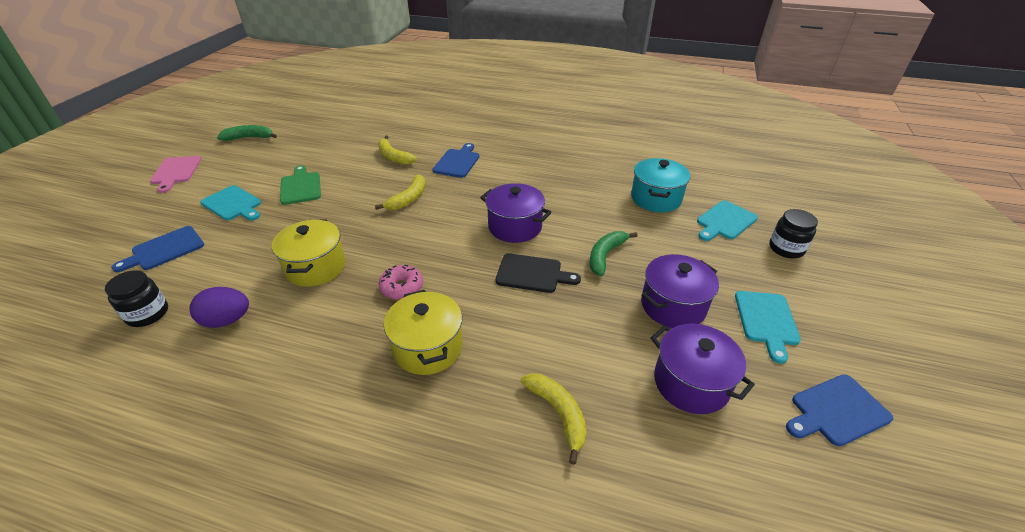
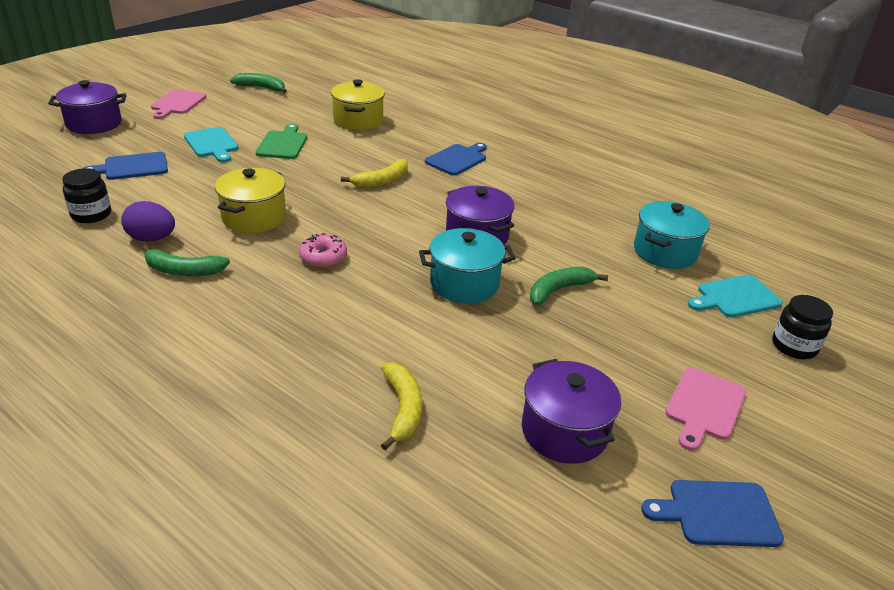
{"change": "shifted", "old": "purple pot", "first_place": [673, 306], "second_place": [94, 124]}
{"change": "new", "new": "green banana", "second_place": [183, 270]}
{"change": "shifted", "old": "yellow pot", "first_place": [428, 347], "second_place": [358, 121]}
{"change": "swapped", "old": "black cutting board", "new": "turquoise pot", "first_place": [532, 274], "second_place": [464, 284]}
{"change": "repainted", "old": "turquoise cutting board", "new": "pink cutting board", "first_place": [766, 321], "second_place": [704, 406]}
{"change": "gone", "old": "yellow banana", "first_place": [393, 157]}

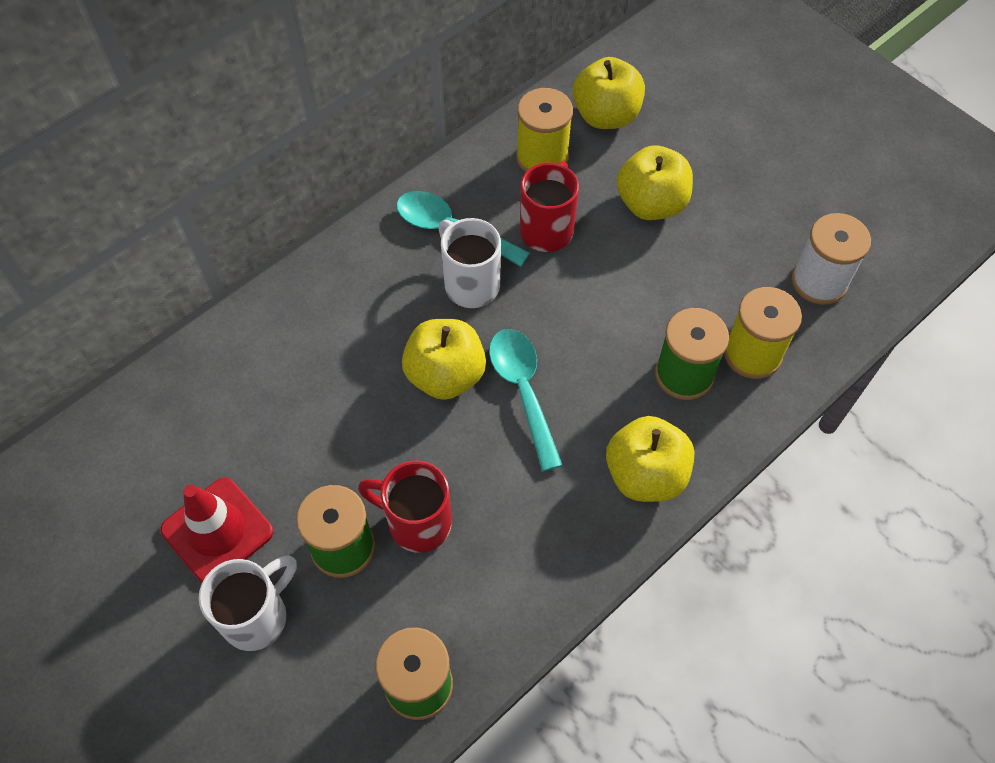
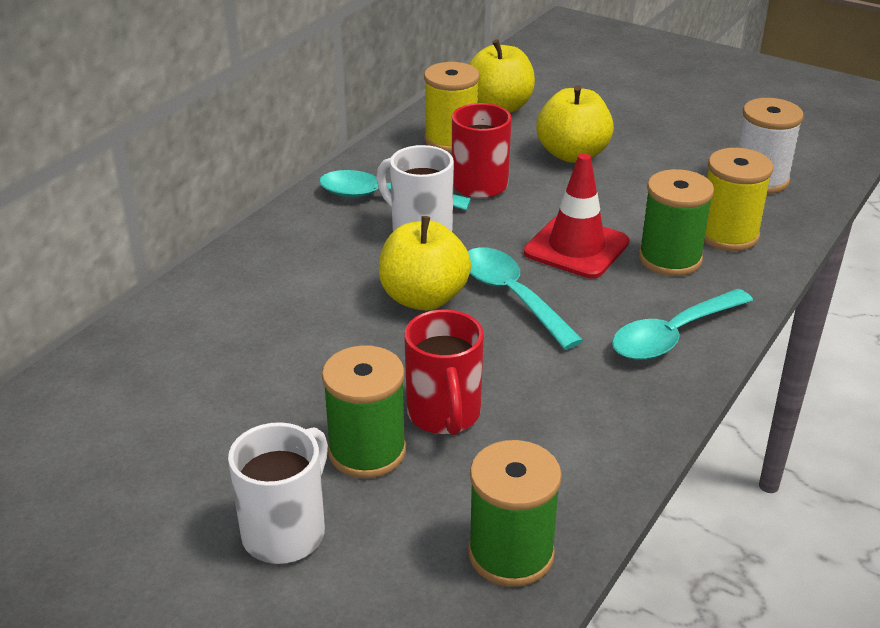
{"change": "rotated", "old": "red mug", "first_place": [416, 522], "second_place": [444, 415], "degrees": -105}
{"change": "shifted", "old": "red traffic cone", "first_place": [217, 531], "second_place": [576, 247]}
{"change": "swapped", "old": "yellow apple", "new": "turquoise spoon", "first_place": [645, 475], "second_place": [673, 335]}

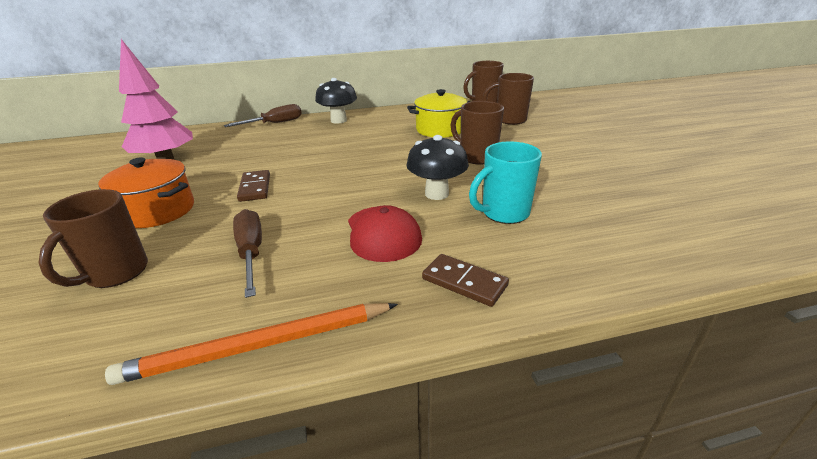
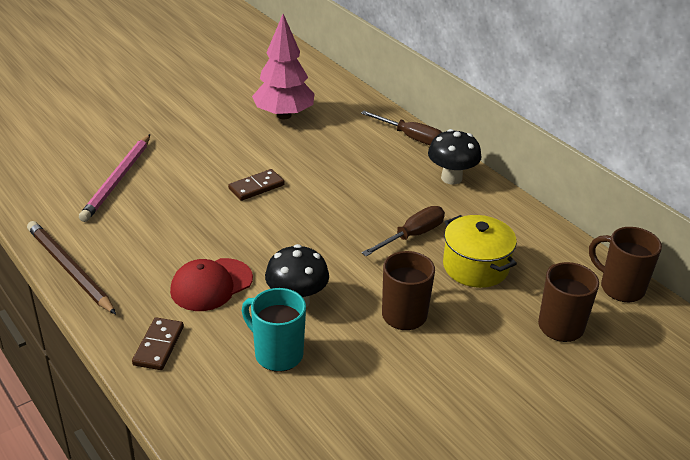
{"change": "repainted", "old": "orange pencil", "new": "brown pencil", "first_place": [259, 346], "second_place": [69, 269]}
{"change": "swapped", "old": "brown mug", "new": "pink pencil", "first_place": [115, 273], "second_place": [118, 180]}
{"change": "shifted", "old": "brown screwdriver", "first_place": [251, 252], "second_place": [412, 236]}
{"change": "gone", "old": "orange pot", "first_place": [158, 211]}

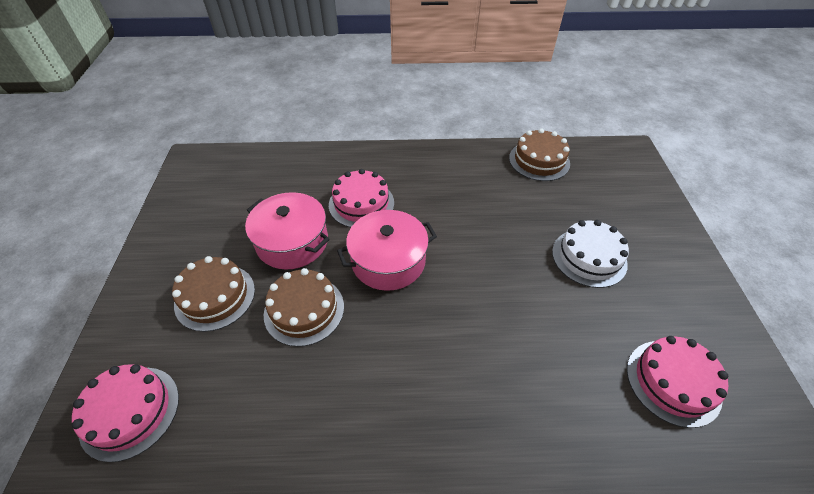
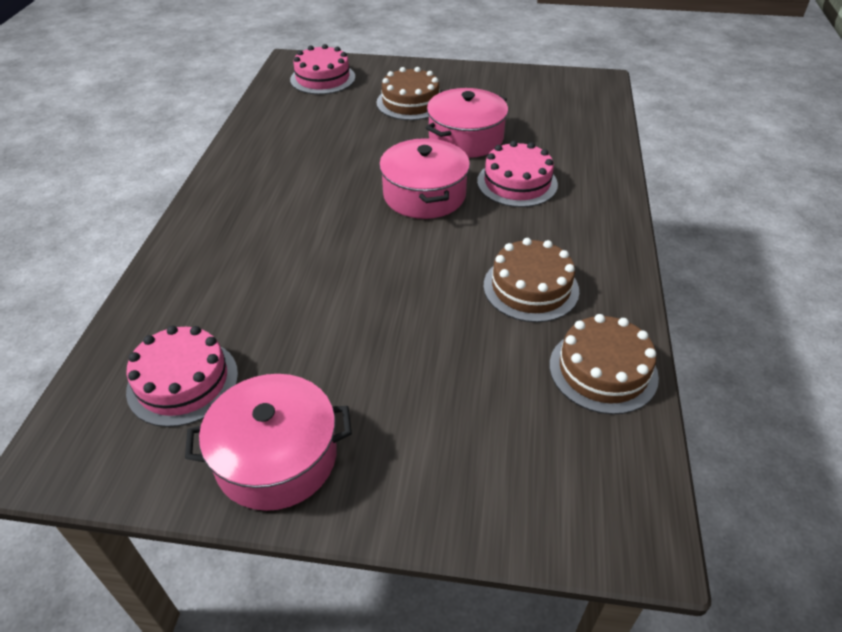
{"change": "new", "new": "pink pot", "second_place": [276, 457]}
{"change": "shifted", "old": "brown cake", "first_place": [304, 310], "second_place": [531, 288]}
{"change": "gone", "old": "white cake", "first_place": [589, 257]}

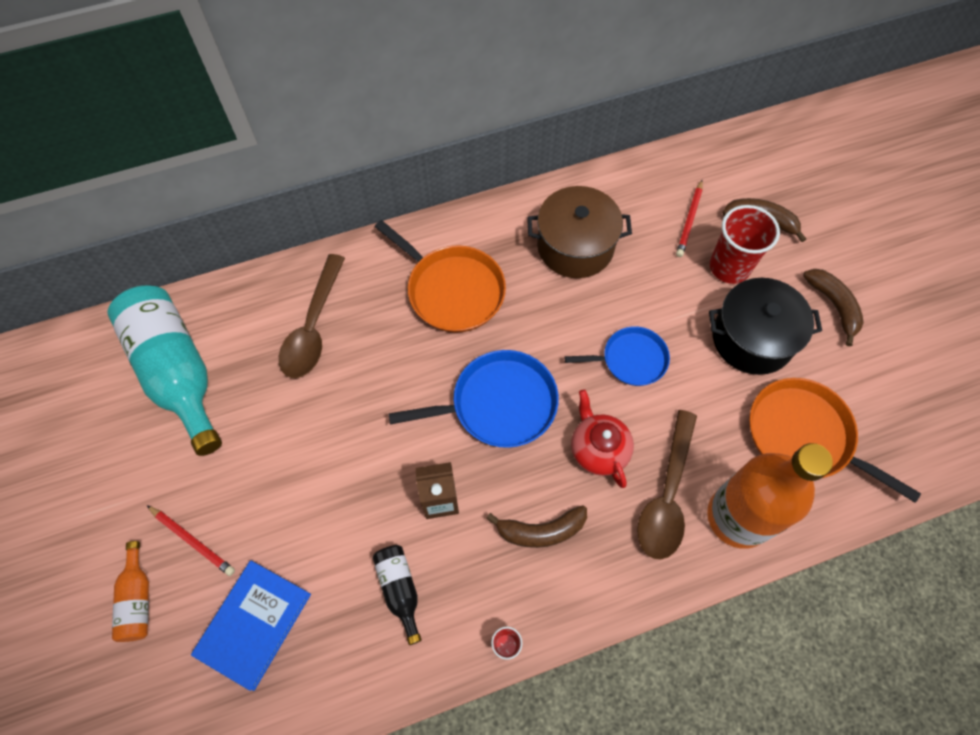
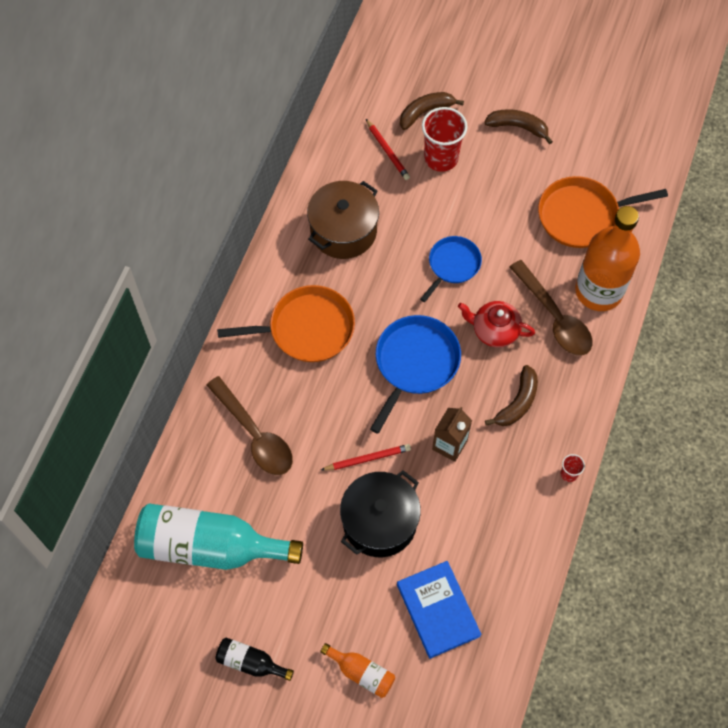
{"change": "shifted", "old": "black bottle", "first_place": [400, 590], "second_place": [250, 662]}
{"change": "shifted", "old": "red pencil", "first_place": [193, 541], "second_place": [367, 458]}
{"change": "shifted", "old": "black pot", "first_place": [752, 338], "second_place": [379, 522]}

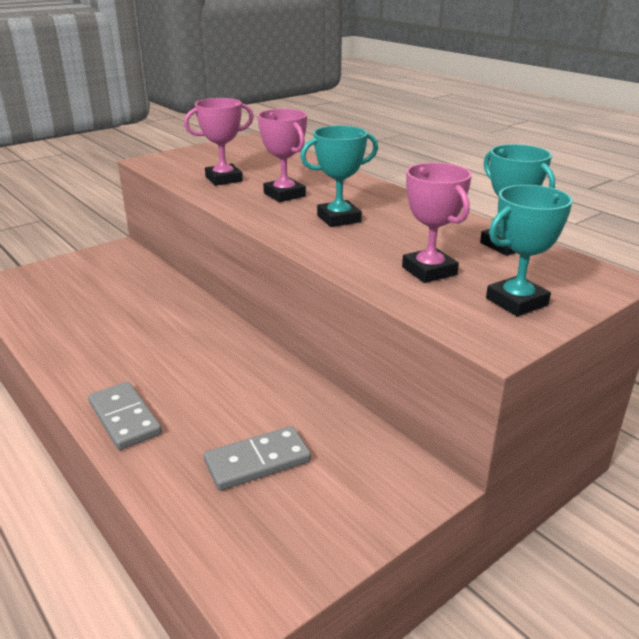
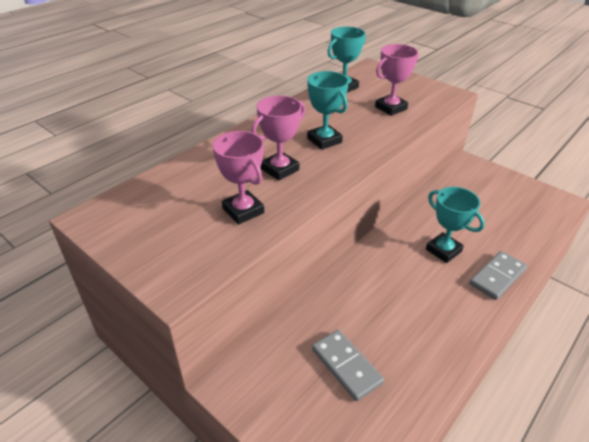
{"change": "shifted", "old": "grey domino", "first_place": [257, 461], "second_place": [346, 366]}
{"change": "shifted", "old": "turquoise trophy", "first_place": [516, 302], "second_place": [443, 250]}

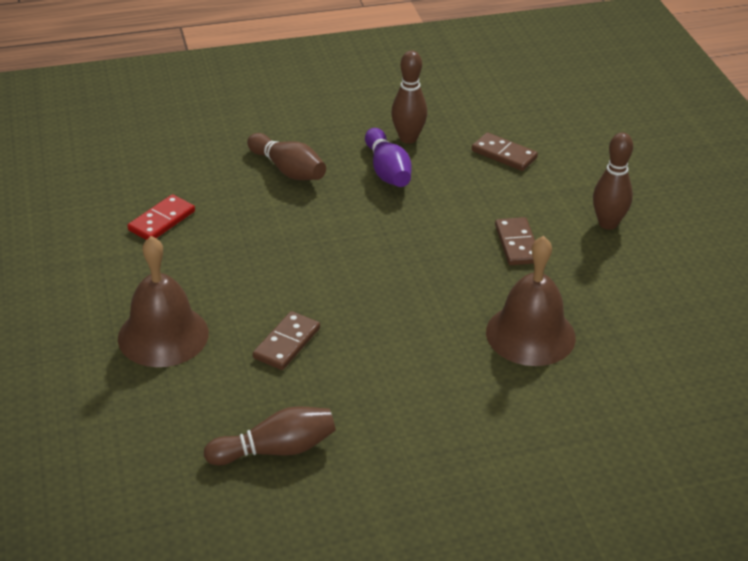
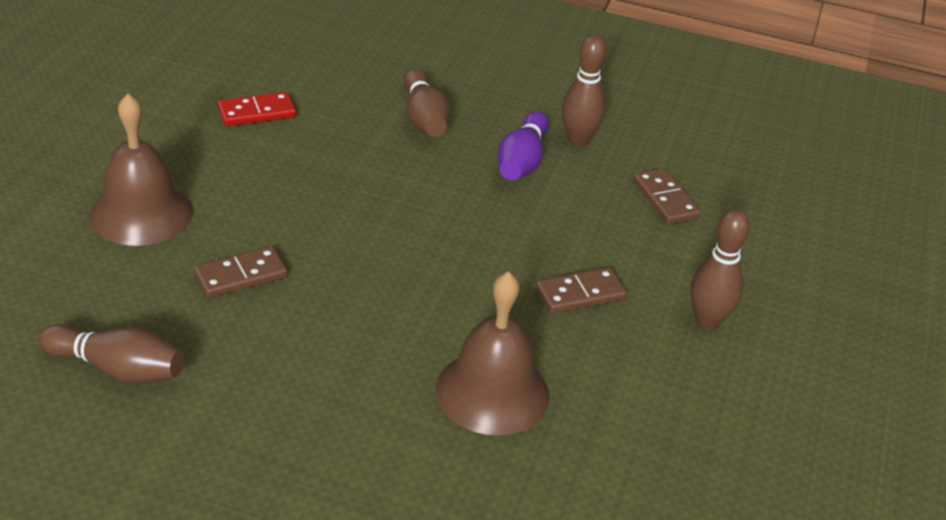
{"change": "rotated", "old": "brown domino", "first_place": [517, 244], "second_place": [580, 294], "degrees": 45}

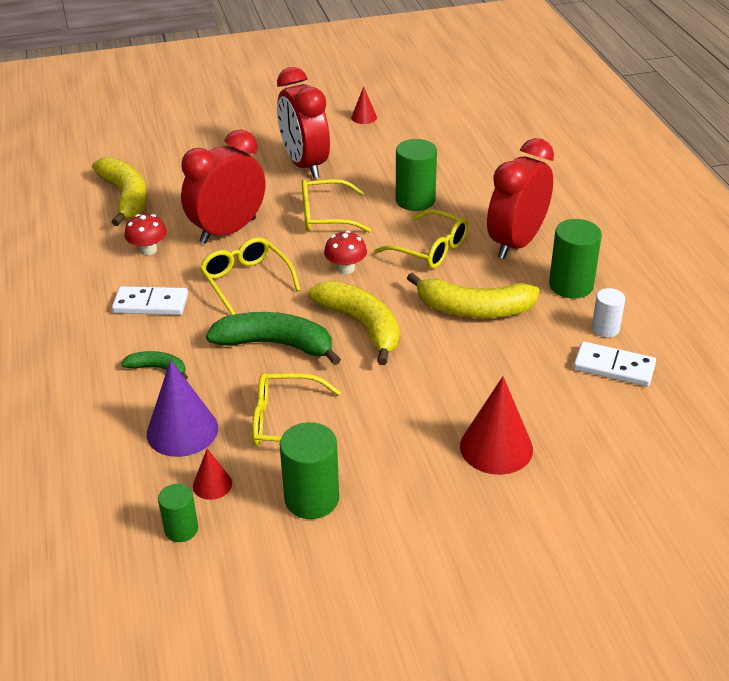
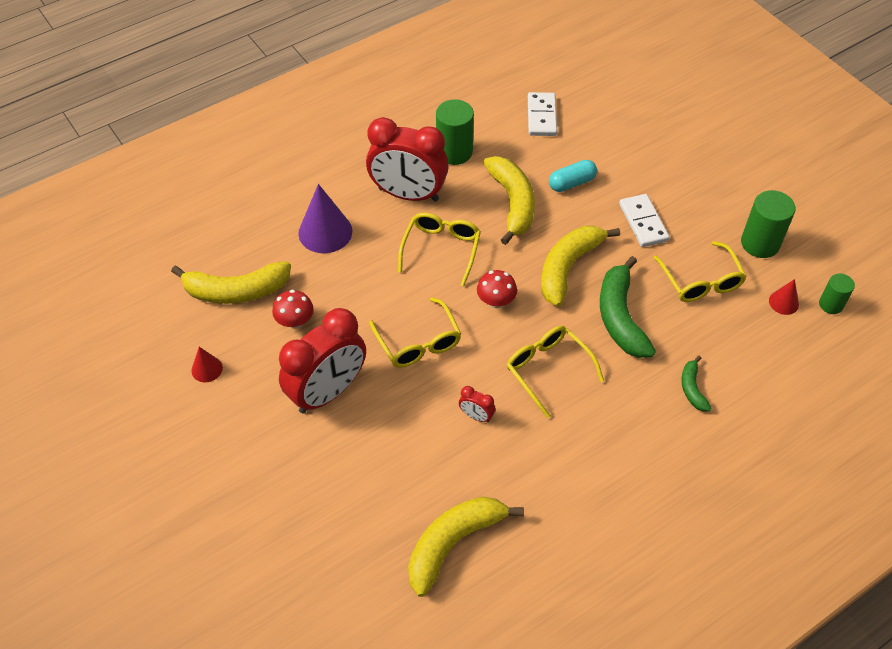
{"change": "new", "new": "yellow banana", "second_place": [236, 291]}
{"change": "shifted", "old": "red mushroom", "first_place": [148, 250], "second_place": [295, 321]}
{"change": "shifted", "old": "purple cone", "first_place": [182, 430], "second_place": [325, 232]}
{"change": "scaled", "old": "red clock", "first_place": [228, 231], "second_place": [476, 416], "factor": 0.4}
{"change": "rotated", "old": "yellow glasses", "first_place": [246, 281], "second_place": [548, 370], "degrees": 105}
{"change": "new", "new": "turquoise capsule", "second_place": [571, 183]}
{"change": "shifted", "old": "white domino", "first_place": [151, 304], "second_place": [643, 222]}
{"change": "gone", "old": "green cylinder", "first_place": [415, 200]}
{"change": "gone", "old": "red cone", "first_place": [496, 447]}
{"change": "gone", "old": "white cylinder", "first_place": [605, 329]}

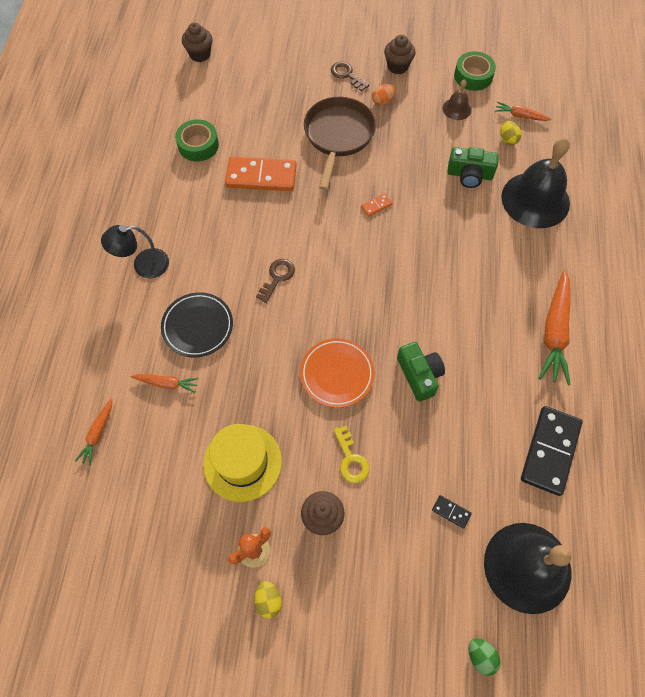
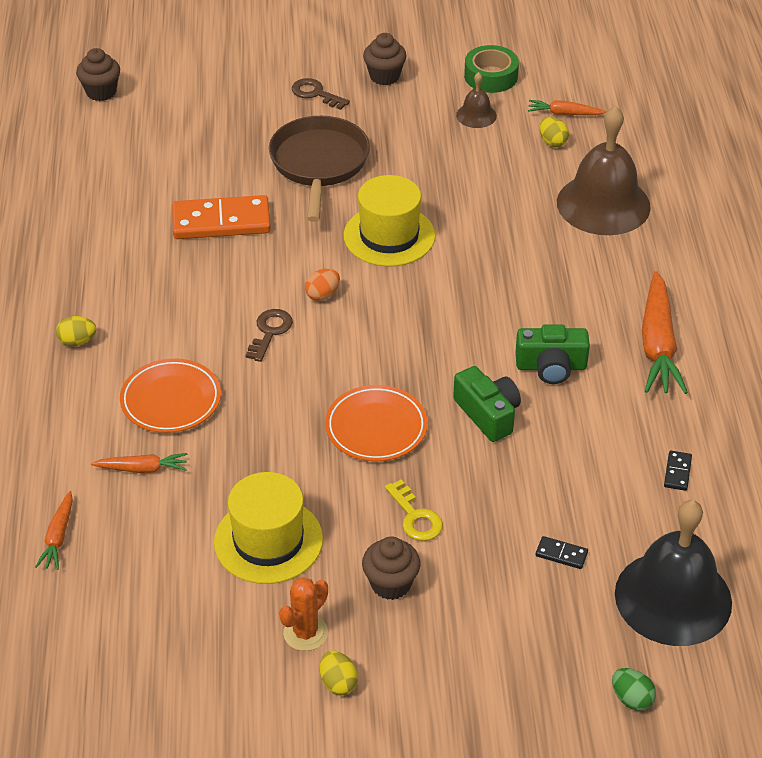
{"change": "swapped", "old": "black lamp", "new": "yellow egg", "first_place": [143, 265], "second_place": [77, 341]}
{"change": "repainted", "old": "black plate", "new": "orange plate", "first_place": [198, 326], "second_place": [171, 400]}
{"change": "shifted", "old": "orange egg", "first_place": [382, 101], "second_place": [322, 295]}
{"change": "swapped", "old": "orange domino", "new": "yellow hat", "first_place": [376, 205], "second_place": [389, 236]}
{"change": "shifted", "old": "green camera", "first_place": [469, 175], "second_place": [551, 366]}
{"change": "repainted", "old": "black bell", "new": "brown bell", "first_place": [535, 200], "second_place": [603, 204]}
{"change": "scaled", "old": "black domino", "first_place": [550, 451], "second_place": [677, 472], "factor": 0.42}
{"change": "gone", "old": "green tape", "first_place": [198, 145]}

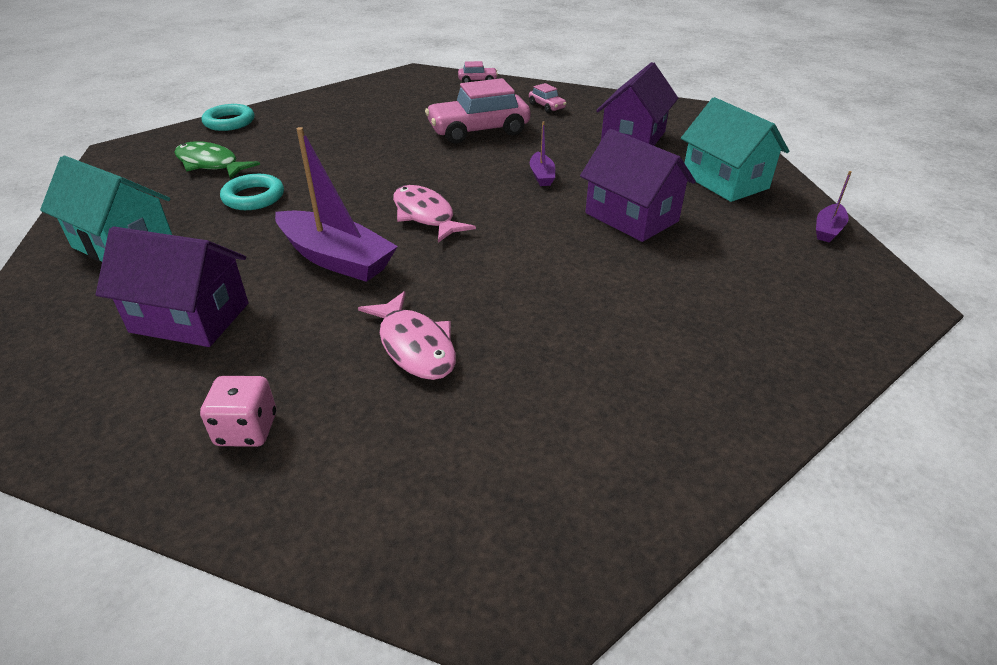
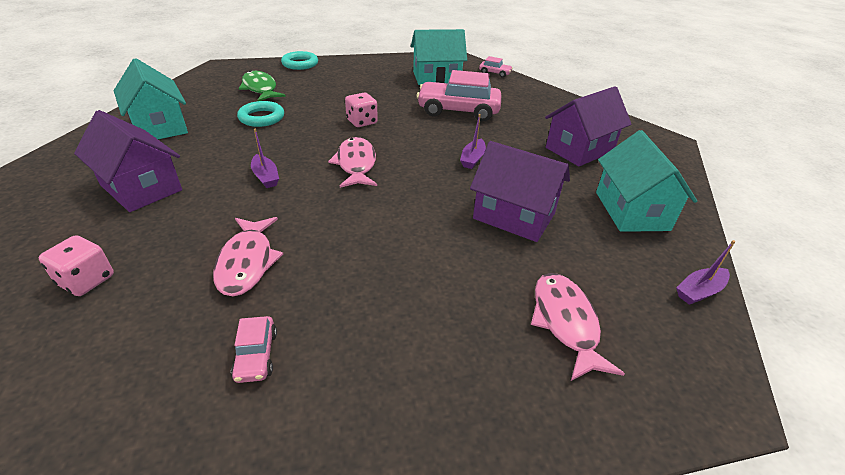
{"change": "shifted", "old": "pink car", "first_place": [547, 106], "second_place": [256, 355]}
{"change": "scaled", "old": "purple boat", "first_place": [336, 258], "second_place": [266, 177], "factor": 0.49}
{"change": "new", "new": "pink dice", "second_place": [362, 122]}
{"change": "new", "new": "turquoise house", "second_place": [436, 78]}
{"change": "rotated", "old": "purple house", "first_place": [631, 217], "second_place": [514, 216], "degrees": -45}
{"change": "new", "new": "pink fish", "second_place": [565, 322]}

